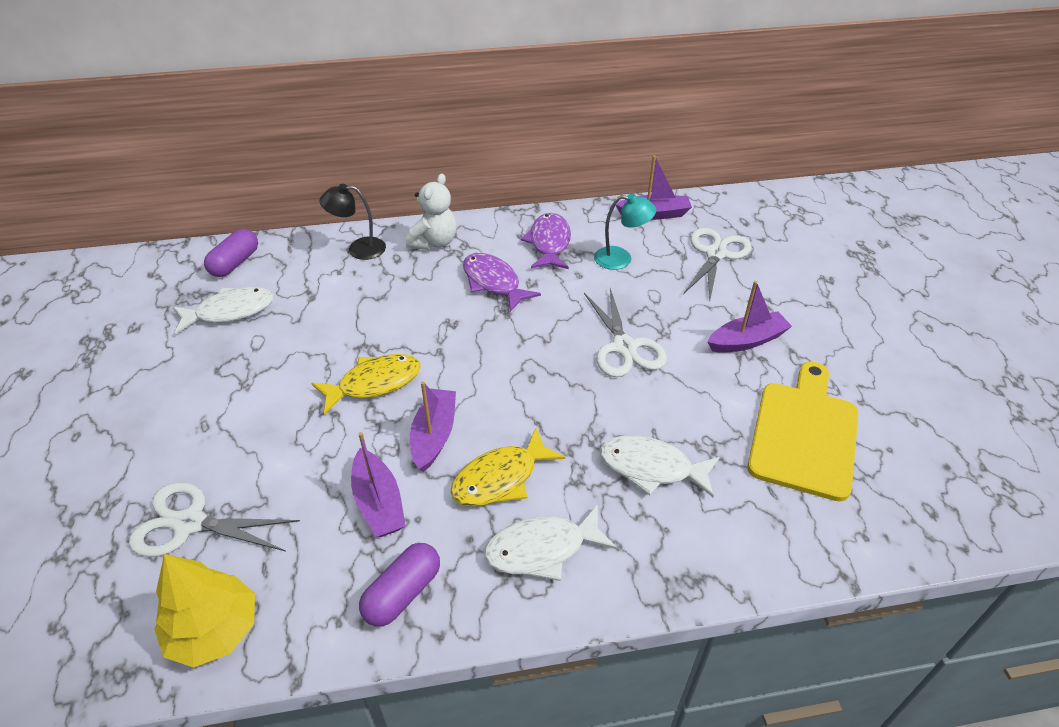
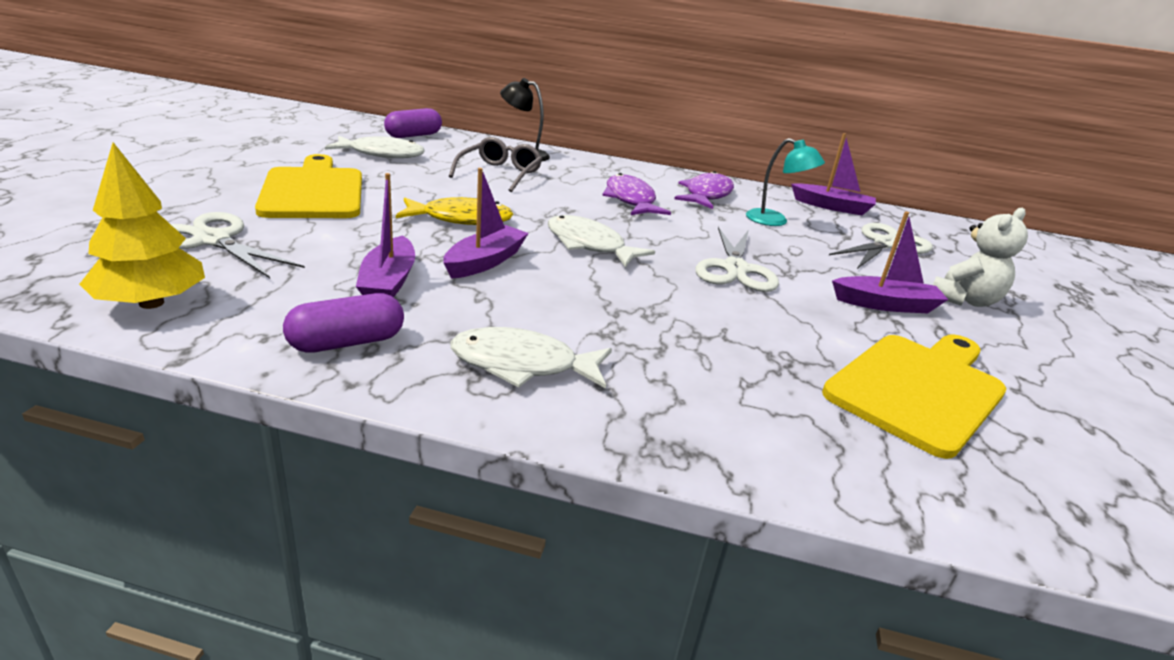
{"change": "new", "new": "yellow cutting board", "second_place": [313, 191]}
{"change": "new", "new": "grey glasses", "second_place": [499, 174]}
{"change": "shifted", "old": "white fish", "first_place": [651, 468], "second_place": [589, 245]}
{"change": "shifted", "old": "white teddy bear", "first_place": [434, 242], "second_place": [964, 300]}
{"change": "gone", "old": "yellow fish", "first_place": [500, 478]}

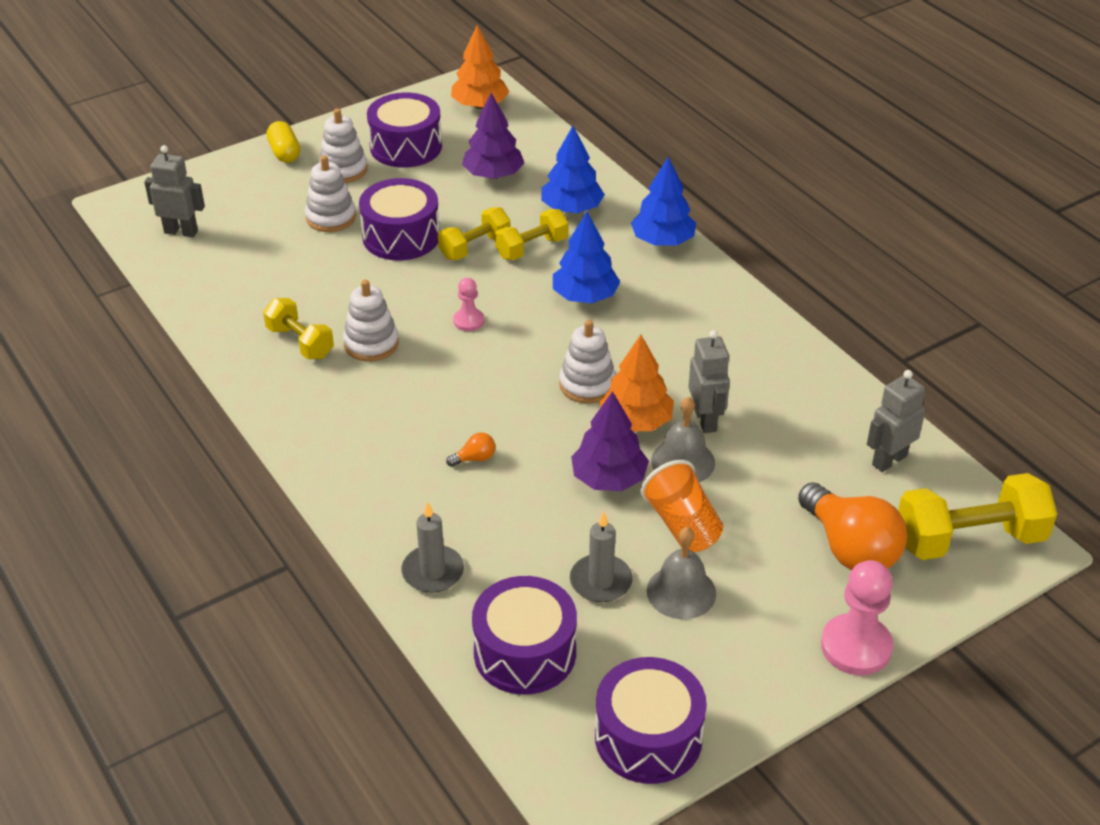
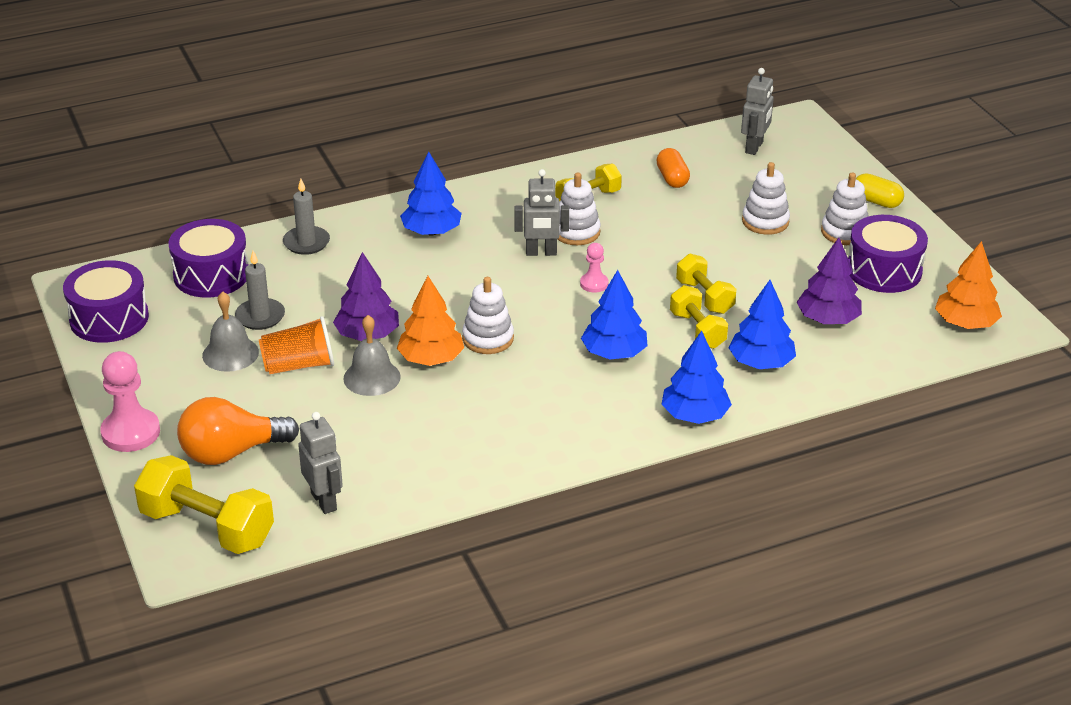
{"change": "rotated", "old": "yellow dumbbell", "first_place": [969, 539], "second_place": [207, 527], "degrees": -60}
{"change": "new", "new": "blue tree", "second_place": [431, 231]}
{"change": "shifted", "old": "grey robot", "first_place": [705, 420], "second_place": [541, 253]}
{"change": "new", "new": "orange capsule", "second_place": [672, 178]}
{"change": "rotated", "old": "yellow capsule", "first_place": [285, 153], "second_place": [876, 201], "degrees": 45}
{"change": "gone", "old": "purple drum", "first_place": [401, 236]}
{"change": "gone", "old": "orange light bulb", "first_place": [474, 458]}

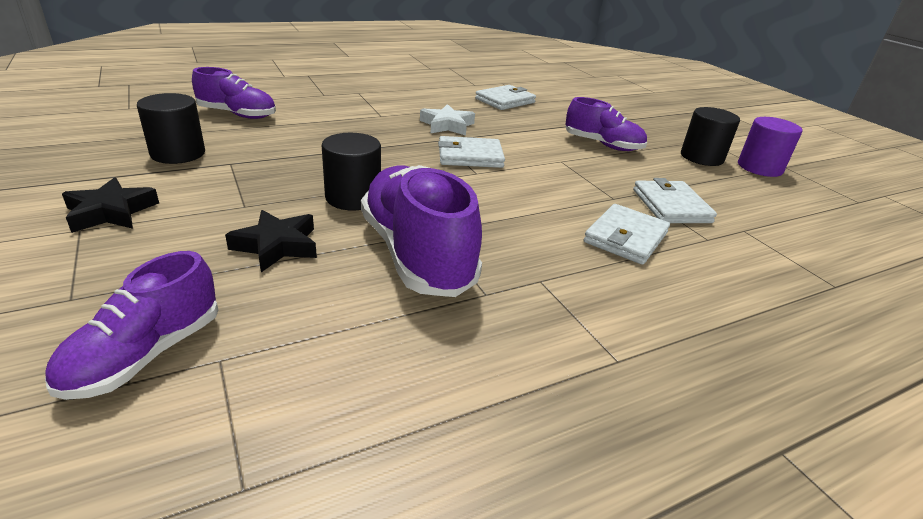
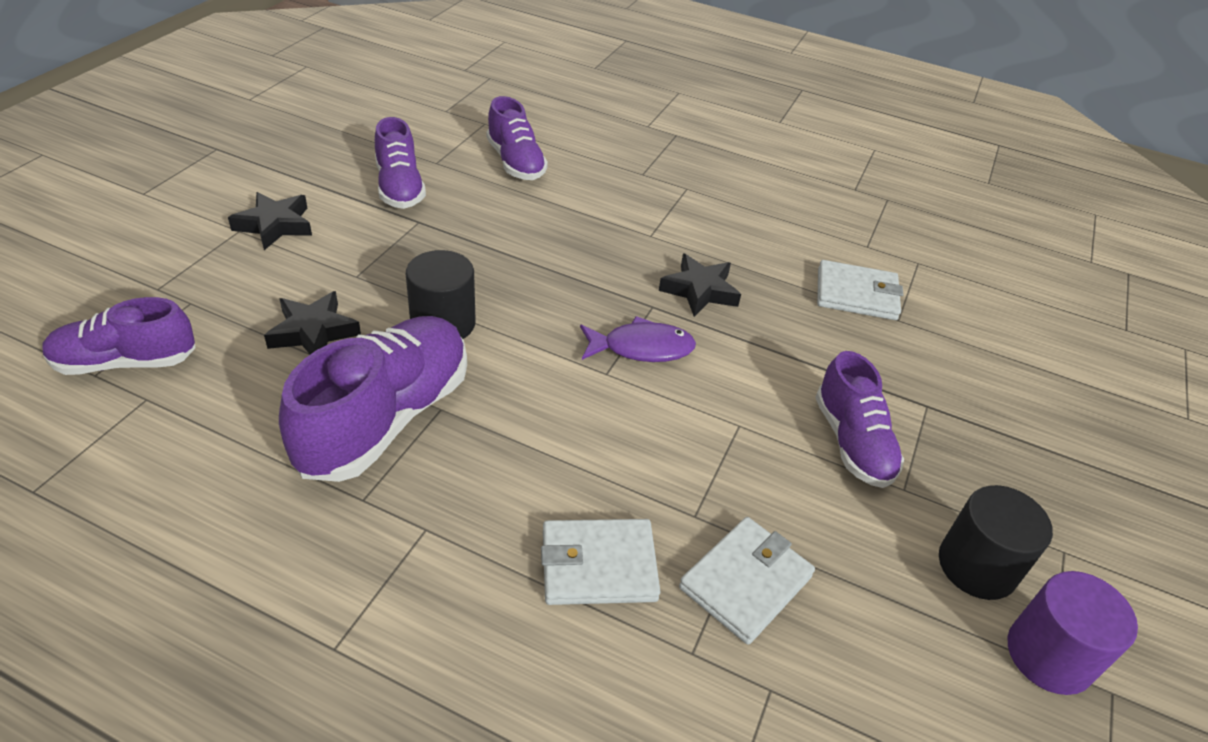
{"change": "swapped", "old": "black cylinder", "new": "purple shoe", "first_place": [178, 153], "second_place": [399, 187]}
{"change": "swapped", "old": "white wallet", "new": "purple fish", "first_place": [470, 156], "second_place": [642, 348]}
{"change": "repainted", "old": "white star", "new": "black star", "first_place": [447, 125], "second_place": [699, 290]}

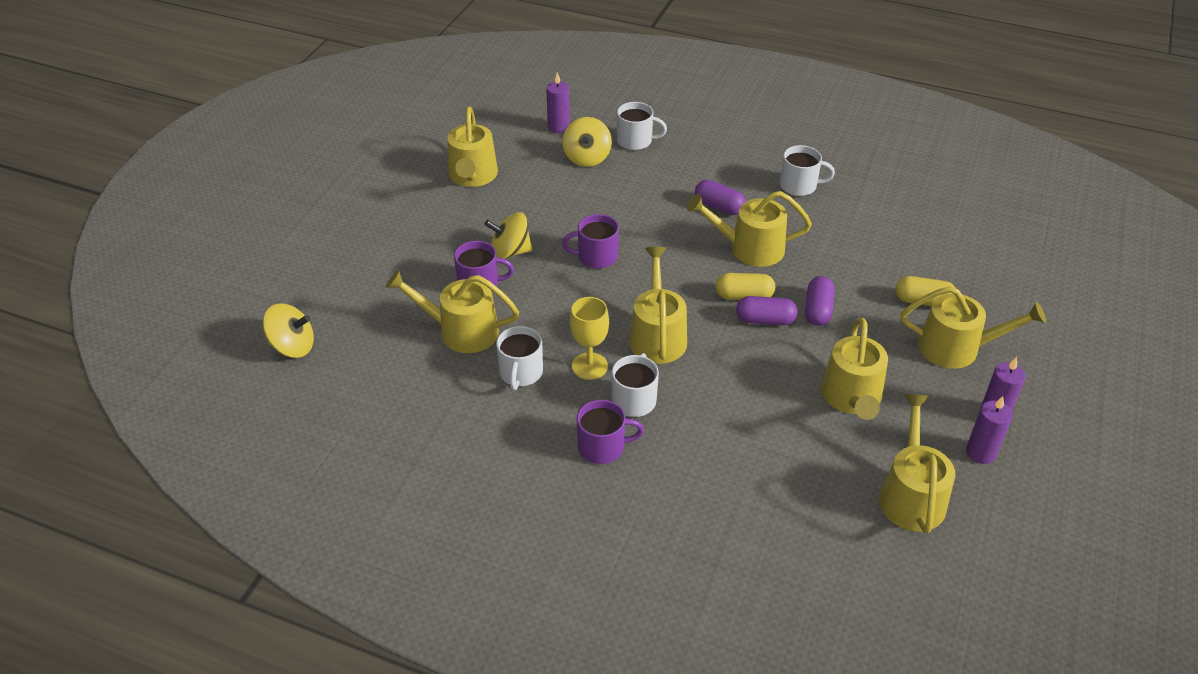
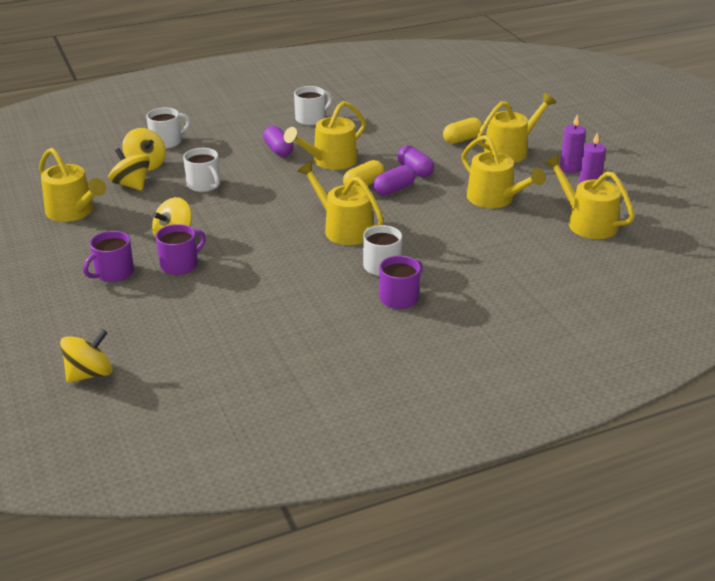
{"change": "shifted", "old": "purple mug", "first_place": [596, 257], "second_place": [113, 273]}
{"change": "new", "new": "yellow spinning top", "second_place": [131, 185]}
{"change": "shifted", "old": "white mug", "first_place": [521, 373], "second_place": [204, 185]}
{"change": "rotated", "old": "purple capsule", "first_place": [719, 206], "second_place": [278, 150], "degrees": 75}
{"change": "gone", "old": "yellow watering can", "first_place": [461, 331]}
{"change": "gone", "old": "purple candle", "first_place": [558, 127]}
{"change": "gone", "old": "yellow goblet", "first_place": [589, 366]}

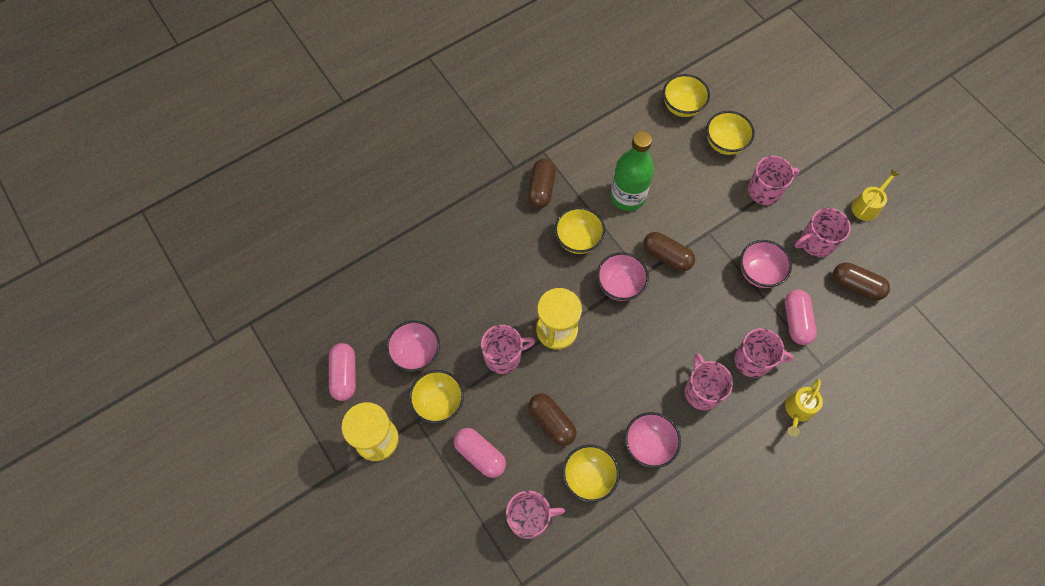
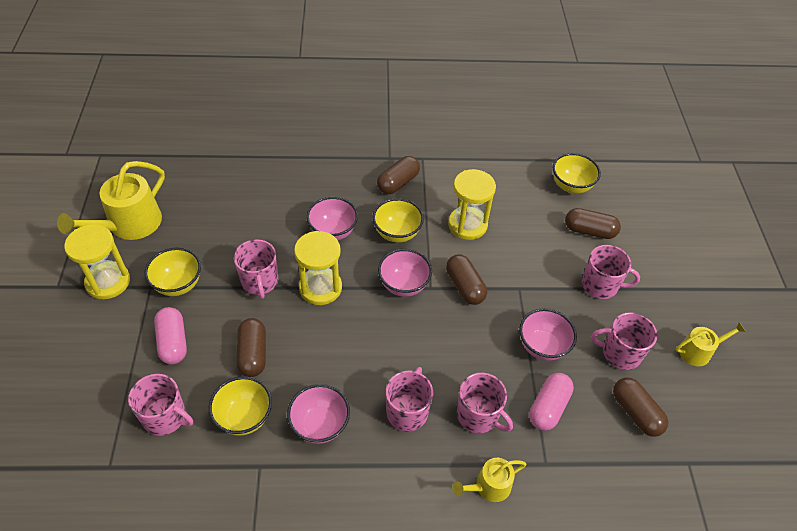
{"change": "swapped", "old": "pink capsule", "new": "yellow watering can", "first_place": [344, 375], "second_place": [129, 224]}
{"change": "rotated", "old": "pink mug", "first_place": [503, 356], "second_place": [260, 281], "degrees": 60}
{"change": "shifted", "old": "pink bowl", "first_place": [416, 353], "second_place": [333, 232]}
{"change": "swapped", "old": "green bottle", "new": "yellow hourglass", "first_place": [627, 196], "second_place": [467, 225]}
{"change": "swapped", "old": "yellow bowl", "new": "brown capsule", "first_place": [724, 144], "second_place": [589, 231]}

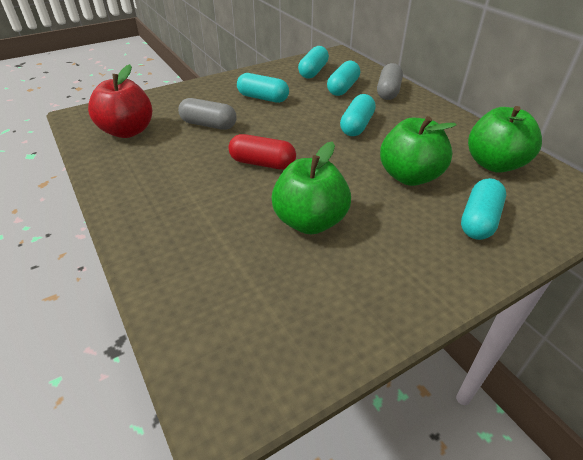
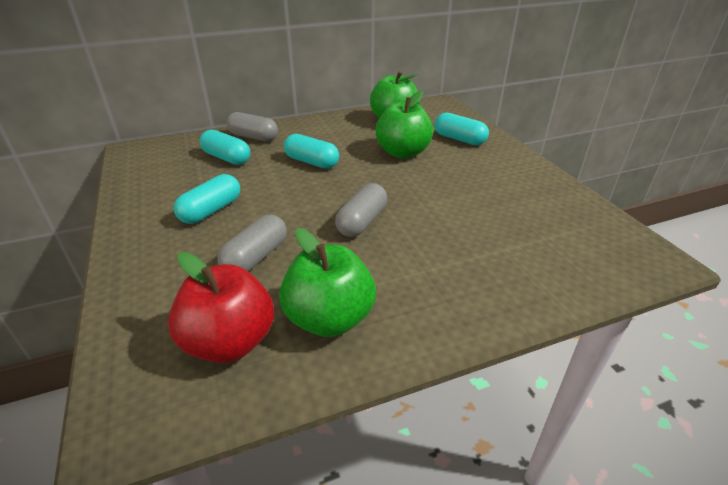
{"change": "shifted", "old": "green apple", "first_place": [310, 221], "second_place": [329, 318]}
{"change": "repainted", "old": "red capsule", "new": "grey capsule", "first_place": [262, 163], "second_place": [362, 222]}
{"change": "gone", "old": "turquoise capsule", "first_place": [313, 72]}

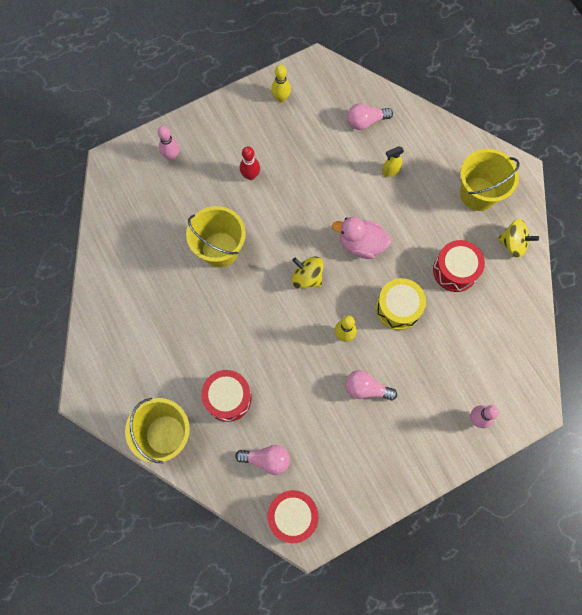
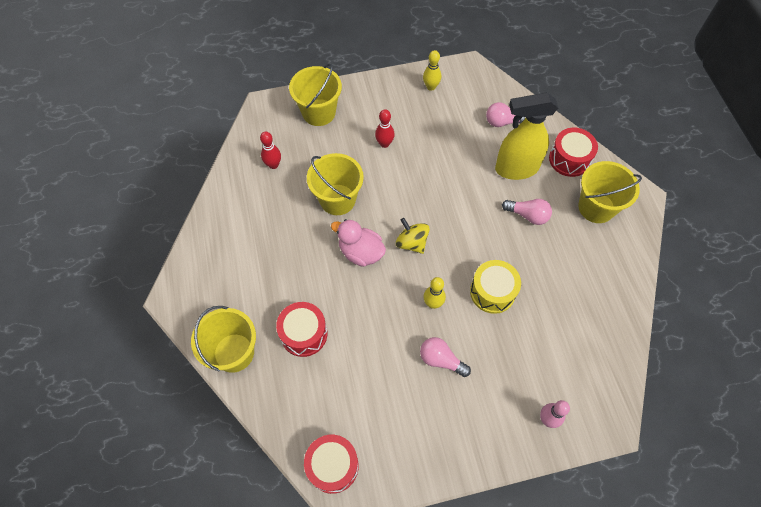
{"change": "new", "new": "red bowling pin", "second_place": [273, 165]}
{"change": "swapped", "old": "pink bowling pin", "new": "yellow bucket", "first_place": [171, 156], "second_place": [319, 112]}
{"change": "shifted", "old": "pink duck", "first_place": [361, 244], "second_place": [361, 252]}
{"change": "scaled", "old": "yellow spray bottle", "first_place": [390, 171], "second_place": [516, 169], "factor": 2.47}
{"change": "shifted", "old": "pink light bulb", "first_place": [266, 459], "second_place": [527, 215]}
{"change": "shifted", "old": "red drum", "first_place": [455, 270], "second_place": [569, 159]}
{"change": "gone", "old": "yellow spinning top", "first_place": [513, 244]}

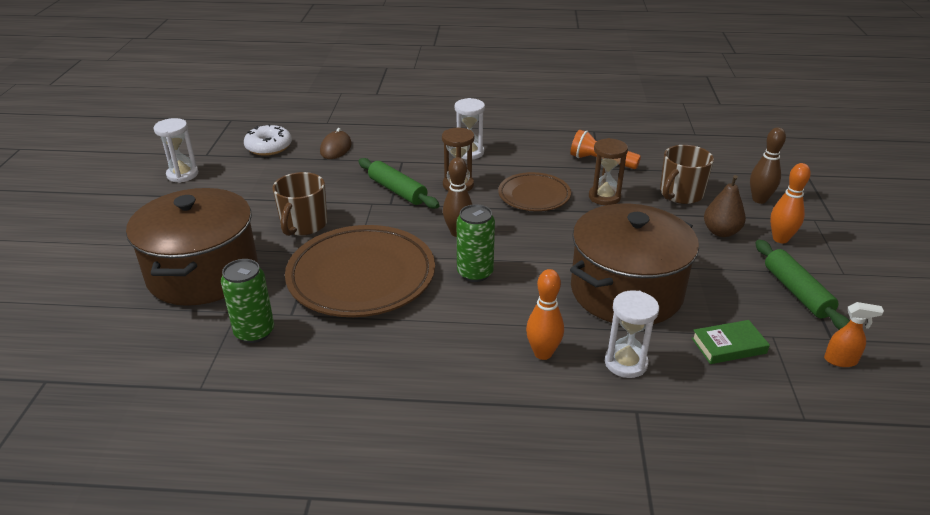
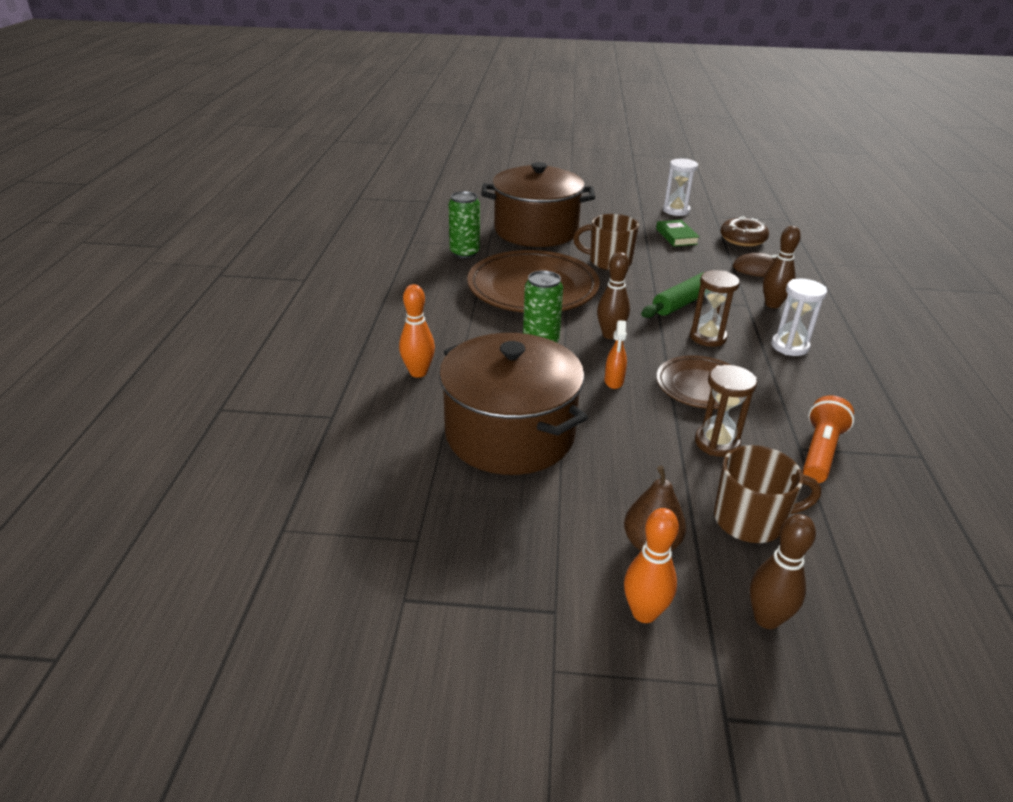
{"change": "shifted", "old": "orange spray bottle", "first_place": [841, 360], "second_place": [614, 381]}
{"change": "shifted", "old": "green book", "first_place": [728, 346], "second_place": [676, 236]}
{"change": "rotated", "old": "brown mug", "first_place": [680, 194], "second_place": [750, 520], "degrees": 135}
{"change": "repainted", "old": "white donut", "new": "brown donut", "first_place": [269, 147], "second_place": [742, 239]}
{"change": "new", "new": "brown bowling pin", "second_place": [772, 304]}
{"change": "gone", "old": "white hourglass", "first_place": [625, 363]}
{"change": "gone", "old": "green rolling pin", "first_place": [796, 292]}

